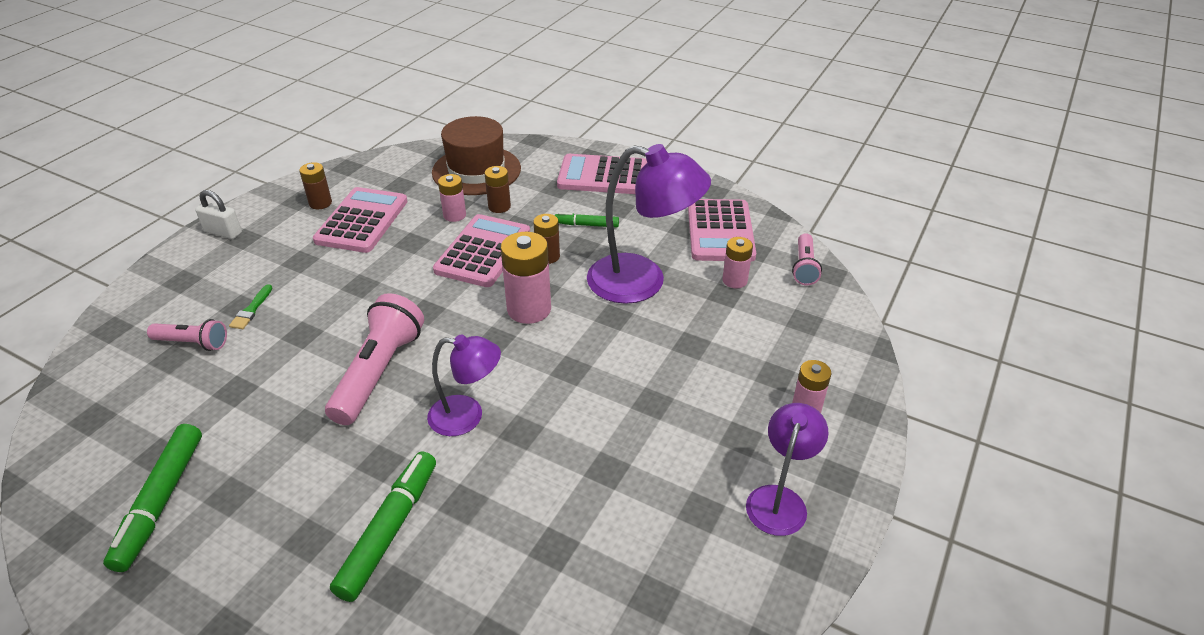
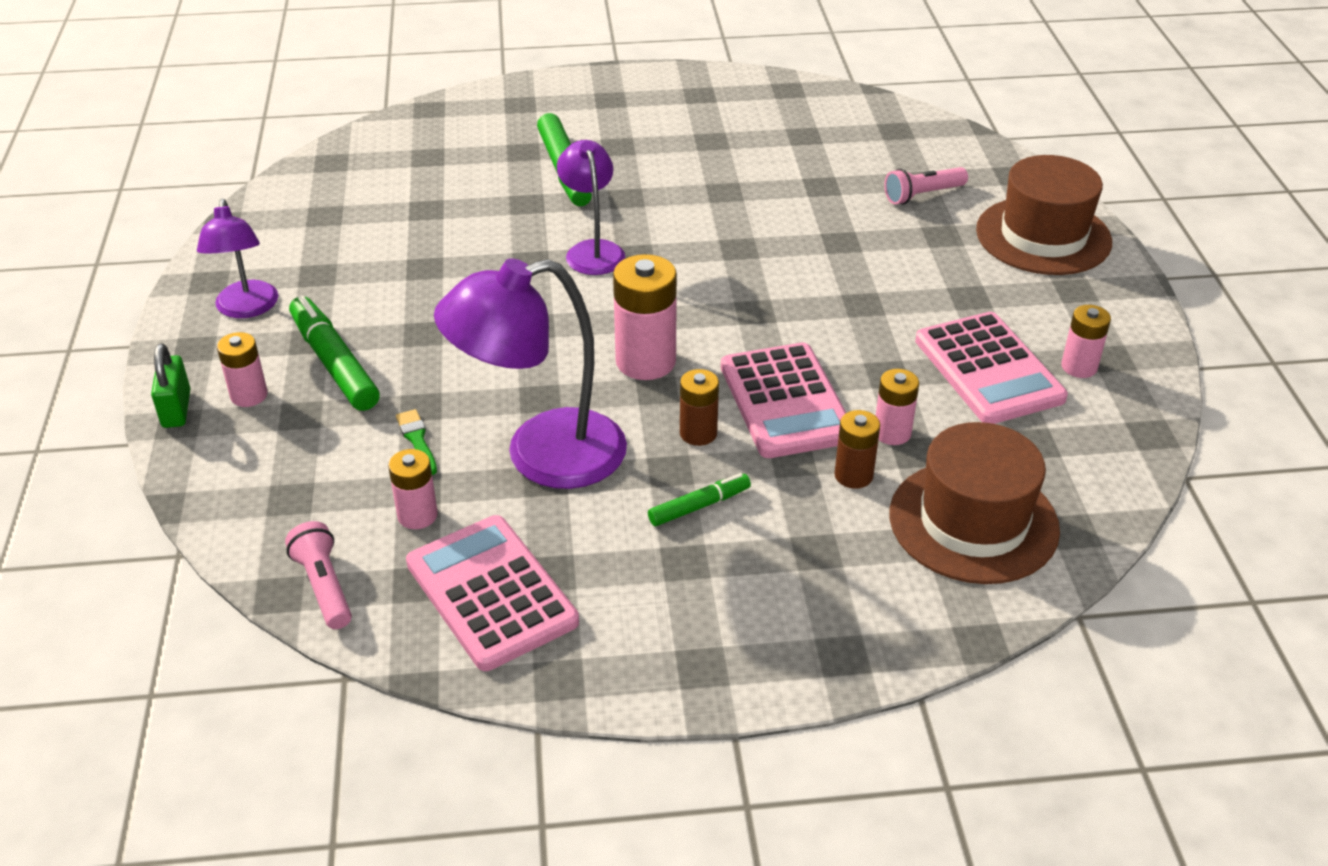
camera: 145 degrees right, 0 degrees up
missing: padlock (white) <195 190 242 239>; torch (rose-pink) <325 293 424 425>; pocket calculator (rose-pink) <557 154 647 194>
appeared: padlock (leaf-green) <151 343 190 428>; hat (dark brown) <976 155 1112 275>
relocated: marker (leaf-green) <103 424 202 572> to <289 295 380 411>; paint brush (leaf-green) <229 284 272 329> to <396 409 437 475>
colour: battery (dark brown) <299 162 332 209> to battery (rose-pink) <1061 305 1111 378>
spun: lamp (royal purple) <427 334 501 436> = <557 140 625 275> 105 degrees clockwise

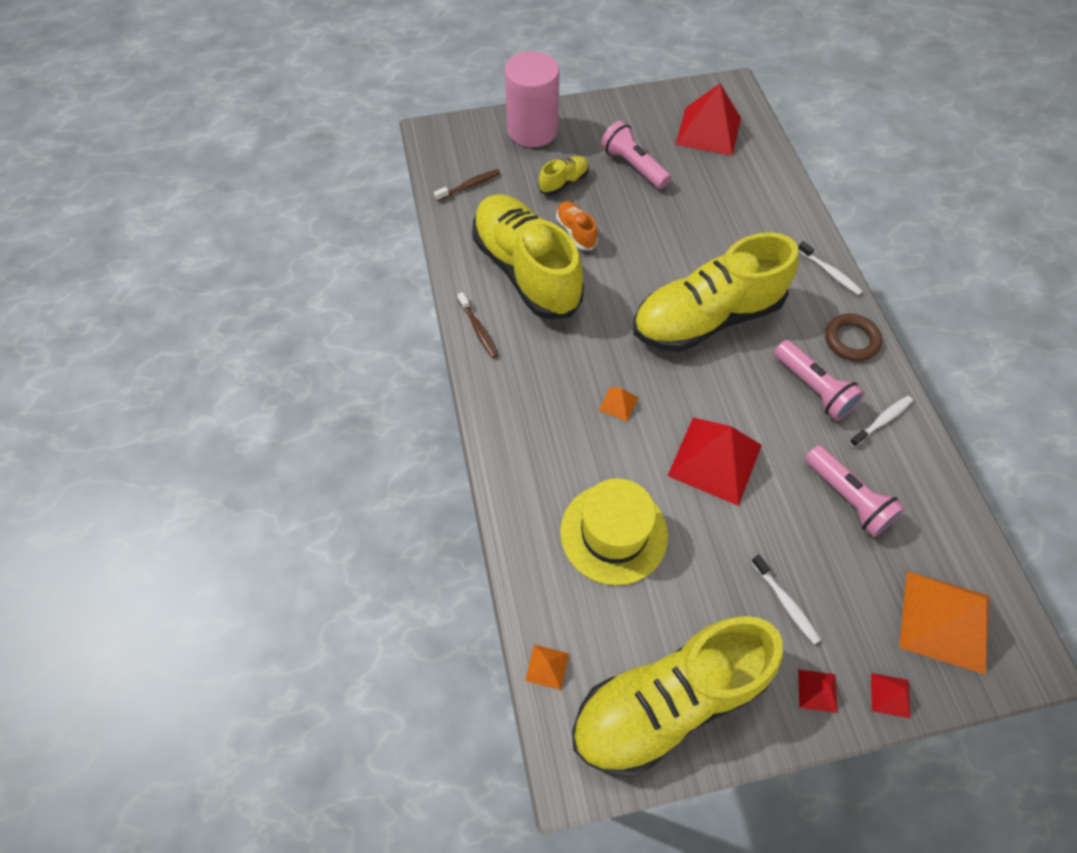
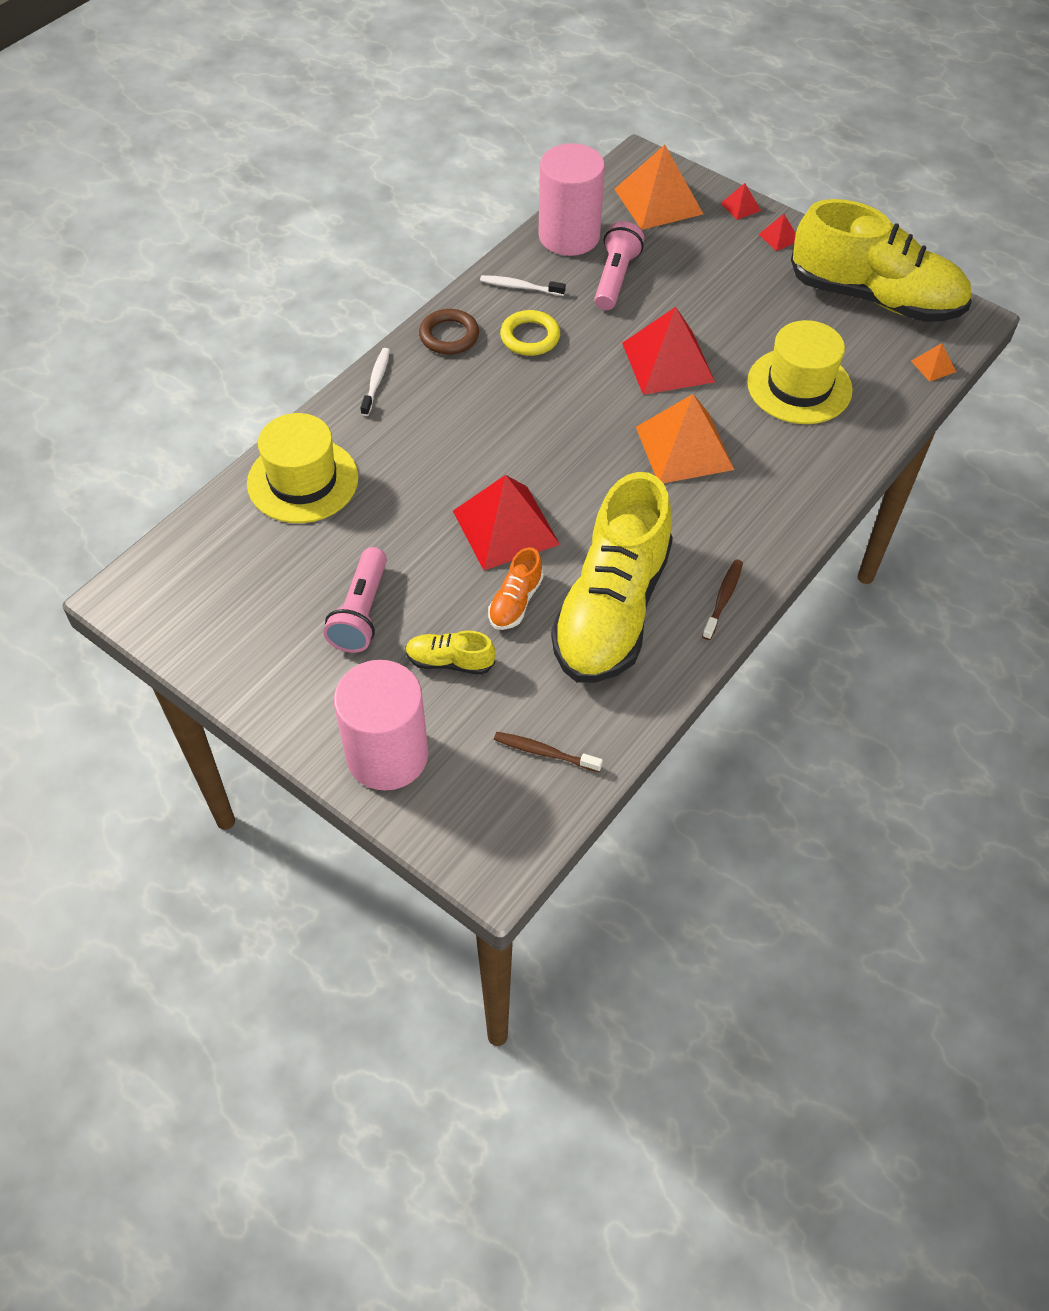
camera: 130 degrees left, 5 degrees down
missing: lace-up shoe (bright yellow) <633 232 798 352>; dental brush (white) <751 555 821 645>
appeared: hat (bright yellow) <247 413 358 523>; cylinder (rose-pink) <538 143 605 256>
relocated: pyramid shape (red) <675 84 741 156> to <453 475 560 570>
exchanged: torch (rose-pink) <774 340 865 420> to torus (bright yellow) <500 310 560 356>
size: pyramid shape (orange-coloured) <599 386 639 421> = <636 394 734 483> x2.31

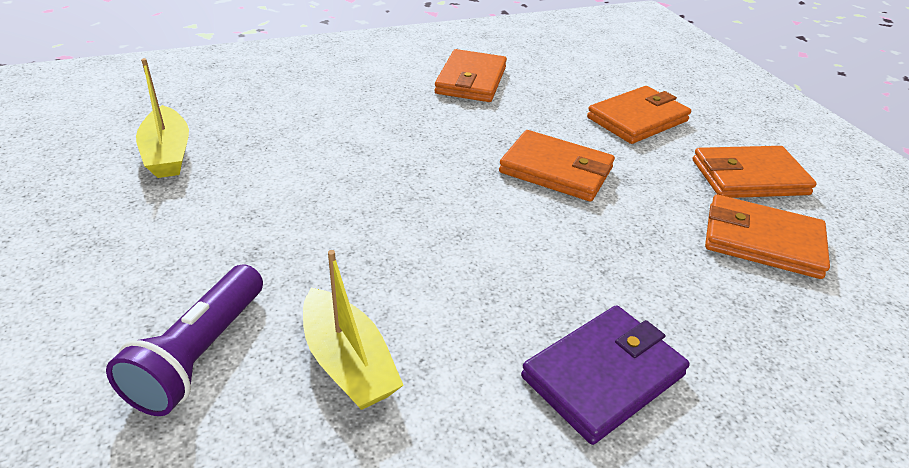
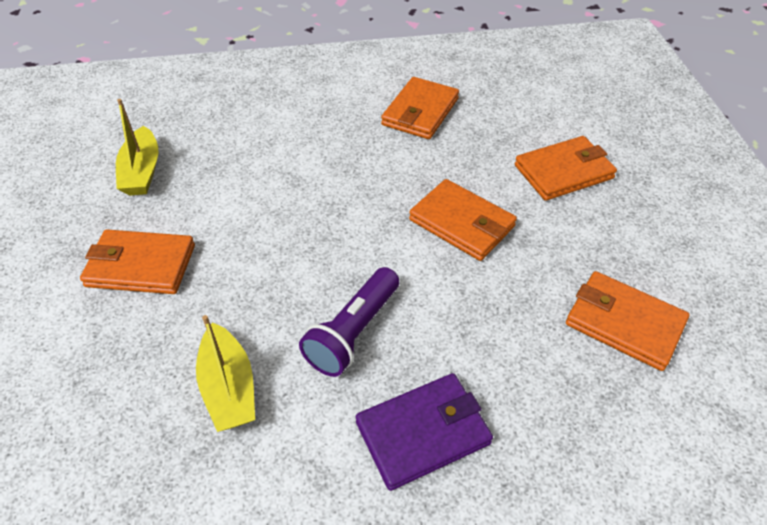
camera: 15 degrees right, 10 degrees up
relocated: wallet (orange-coloured) <693 146 817 198> to <80 229 195 294>; torch (royal purple) <106 264 263 416> to <299 267 399 377>

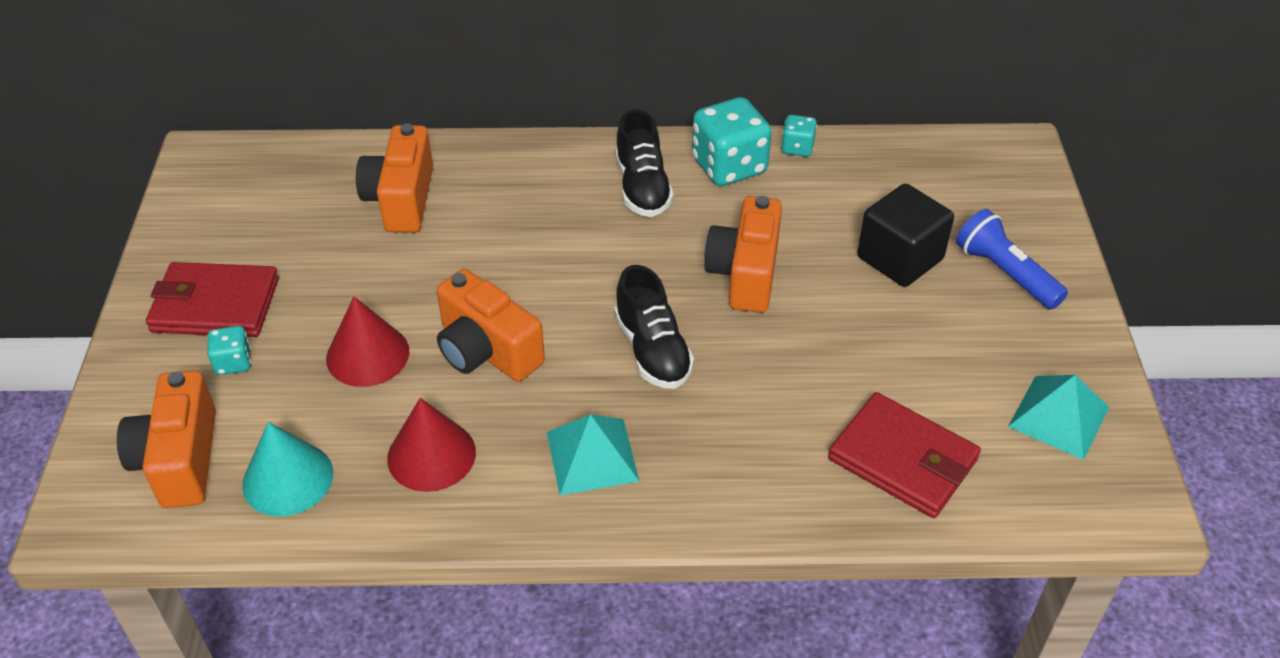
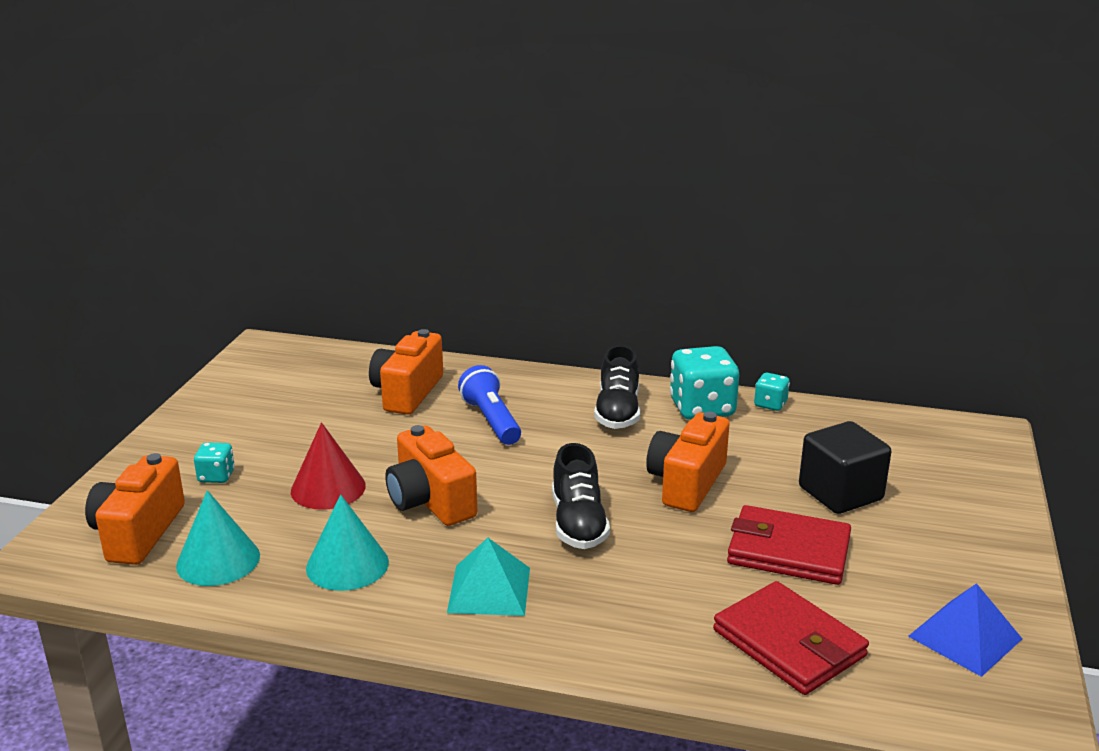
camera: 15 degrees right, 20 degrees down
relocated: torch (blue) <956 209 1068 310> to <458 365 521 445>; wallet (red) <146 262 279 337> to <727 505 851 585>
colour: cone (red) <387 398 476 492> to cone (teal) <306 494 389 591>; pyramid shape (teal) <1008 375 1109 460> to pyramid shape (blue) <908 583 1022 677>

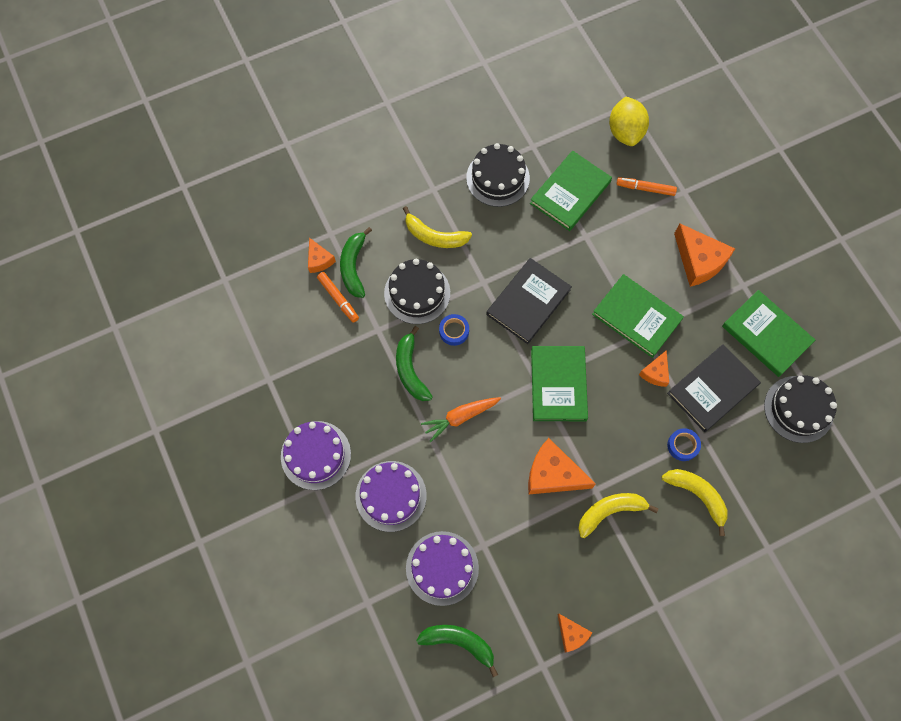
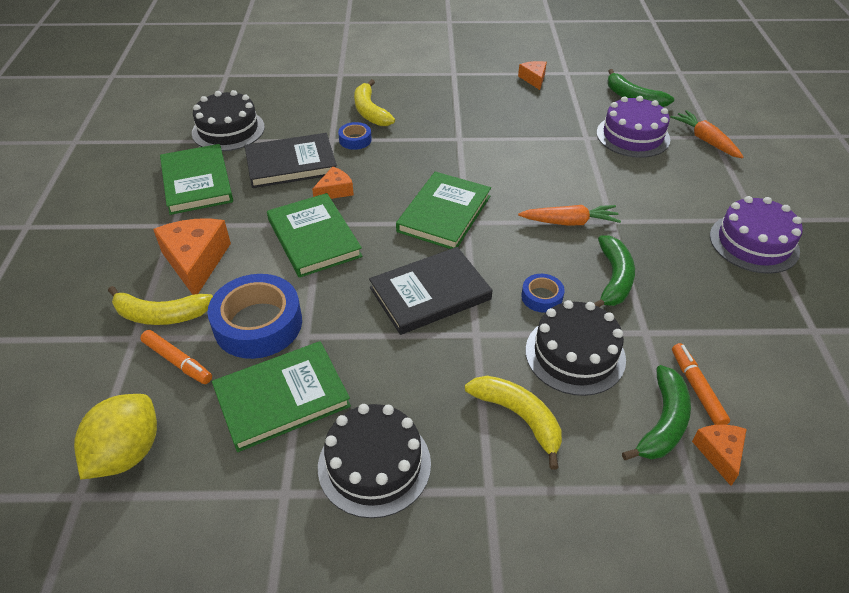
camera: 155 degrees left, 25 degrees down
missing: cake (royal purple) <355 461 427 532>; piece of cheese (orange-coloured) <528 438 596 494>
appeared: sticky tape (blue) <208 274 302 359>; carrot (orange-coloured) <670 110 743 158>
relocated: banana (bright yellow) <578 493 658 538> to <108 286 213 325>

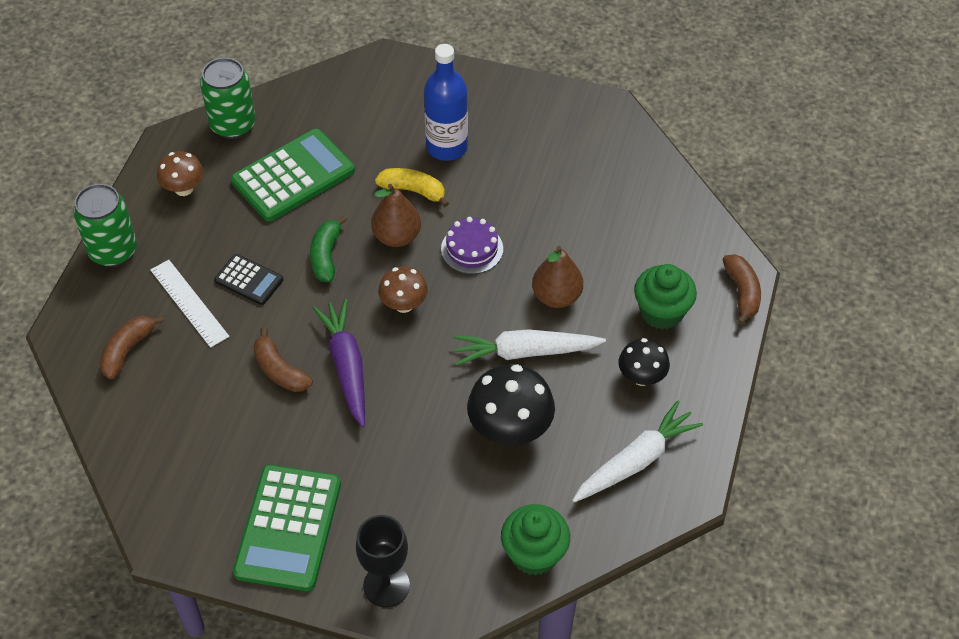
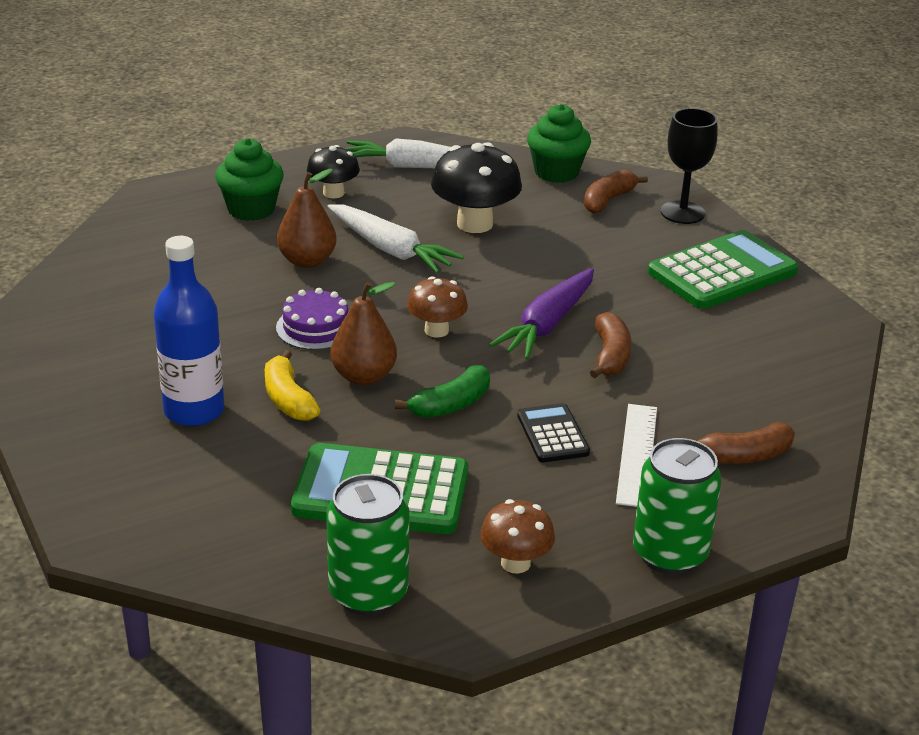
camera: 135 degrees left, 20 degrees down
relocated: banana (dark brown) <723 254 761 325> to <584 169 648 214>

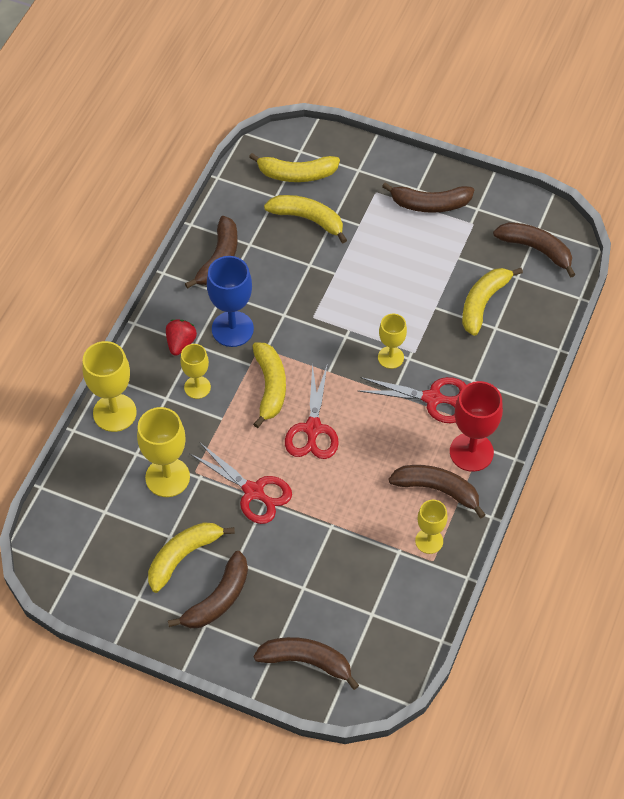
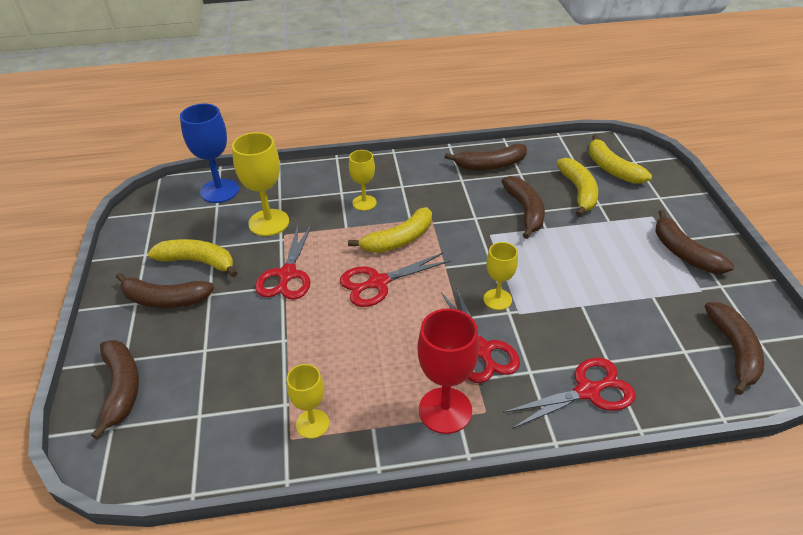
camera: 60 degrees right, 15 degrees down
missing: goblet (bright yellow) <82 341 137 432>; strawberry (red) <166 319 197 356>; banana (bright yellow) <462 268 523 336>
appeared: scissors (red) <503 358 636 429>
relocated: goblet (blue) <207 256 254 347> to <180 104 239 203>; banana (dark brown) <389 465 486 518> to <501 176 545 239>

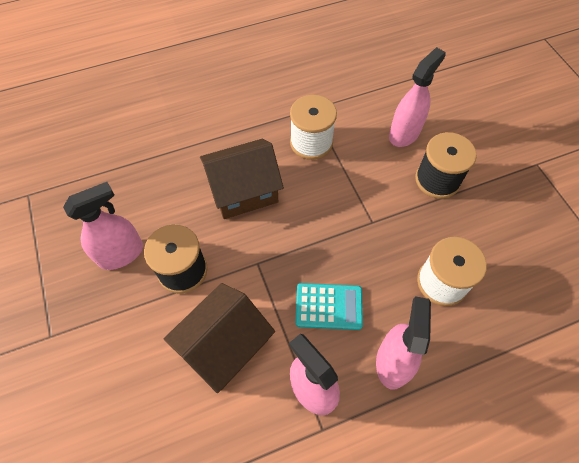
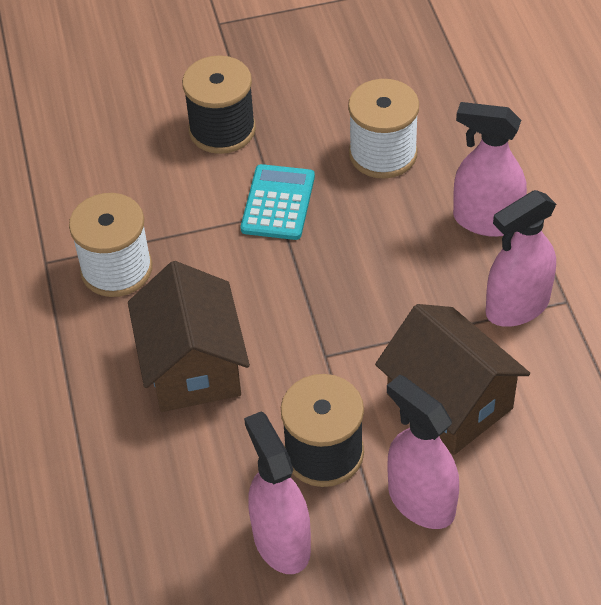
camera: 80 degrees left, 10 degrees down
relocated: pocket calculator (teal) <295 283 363 330> to <241 164 315 240>; spray cleaner (rose-pink) <389 47 446 147> to <387 375 459 529>

